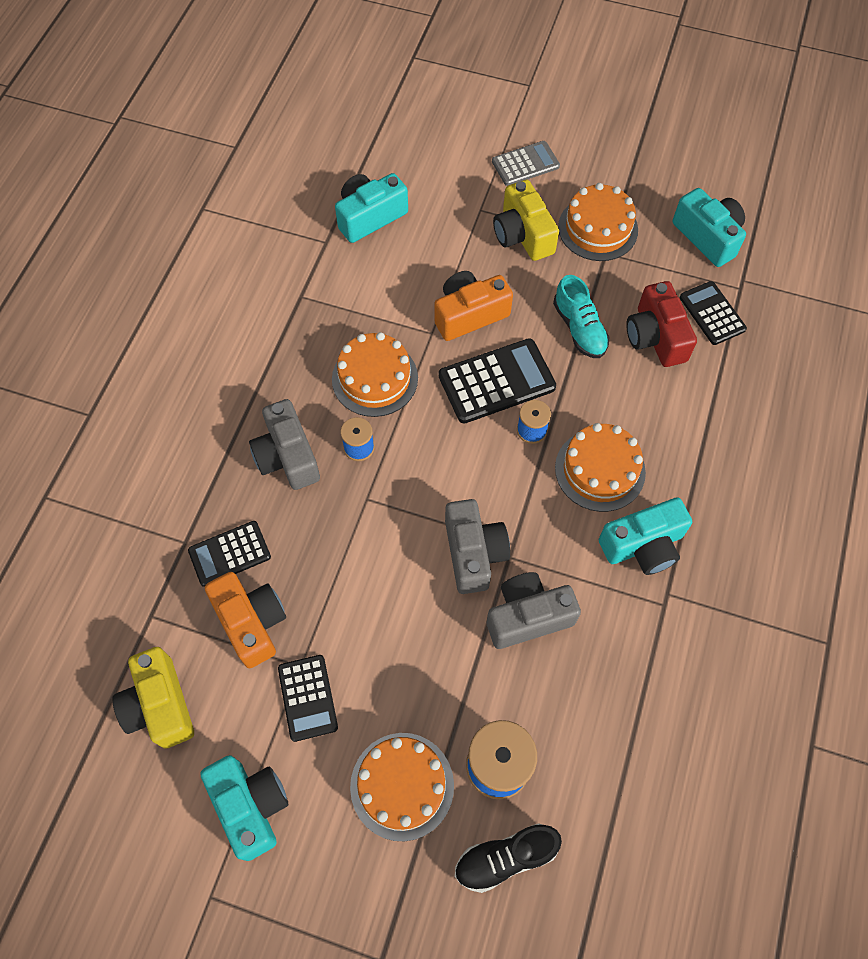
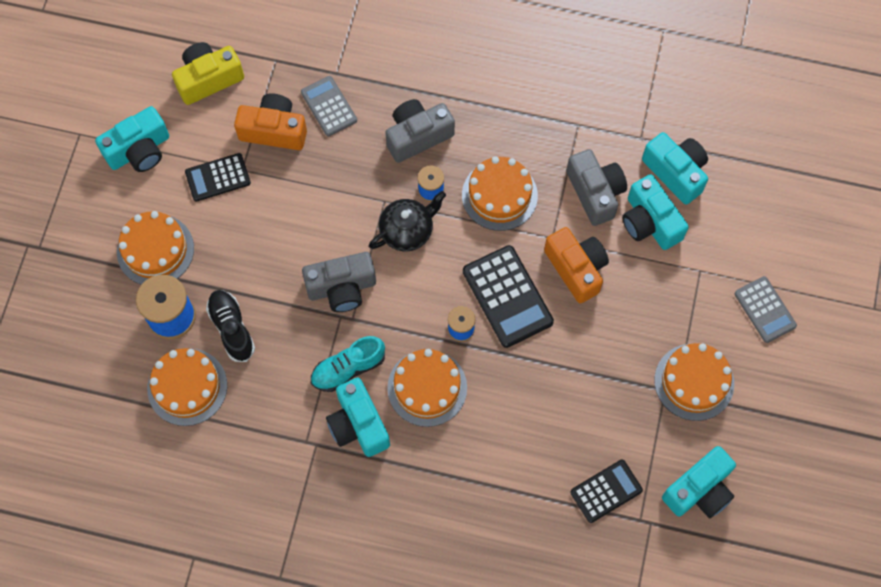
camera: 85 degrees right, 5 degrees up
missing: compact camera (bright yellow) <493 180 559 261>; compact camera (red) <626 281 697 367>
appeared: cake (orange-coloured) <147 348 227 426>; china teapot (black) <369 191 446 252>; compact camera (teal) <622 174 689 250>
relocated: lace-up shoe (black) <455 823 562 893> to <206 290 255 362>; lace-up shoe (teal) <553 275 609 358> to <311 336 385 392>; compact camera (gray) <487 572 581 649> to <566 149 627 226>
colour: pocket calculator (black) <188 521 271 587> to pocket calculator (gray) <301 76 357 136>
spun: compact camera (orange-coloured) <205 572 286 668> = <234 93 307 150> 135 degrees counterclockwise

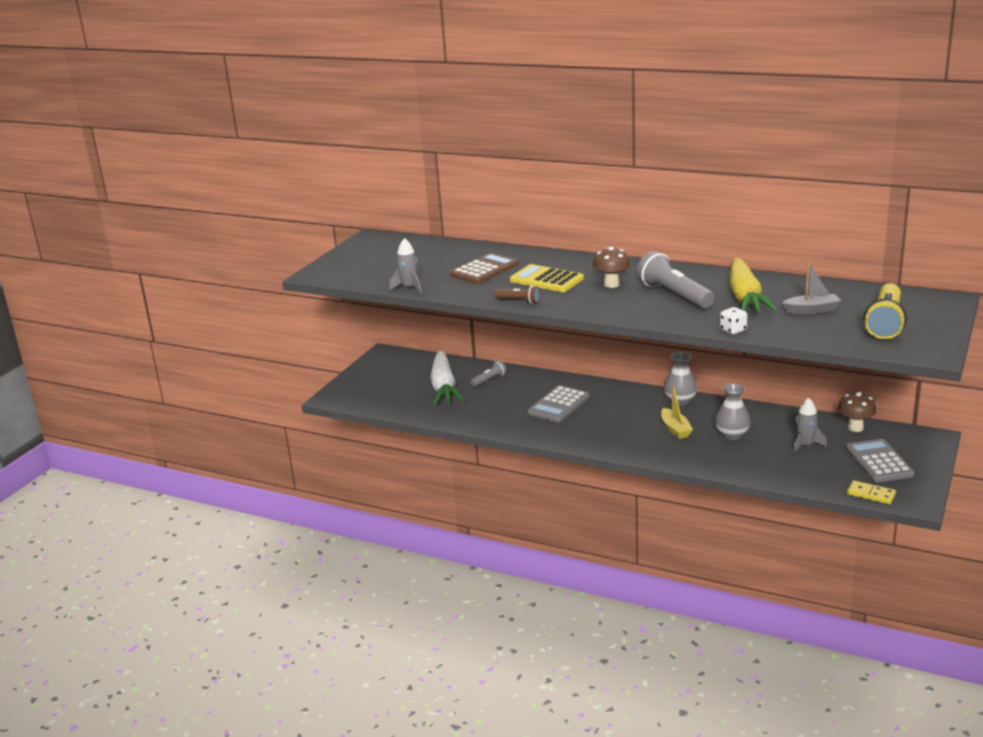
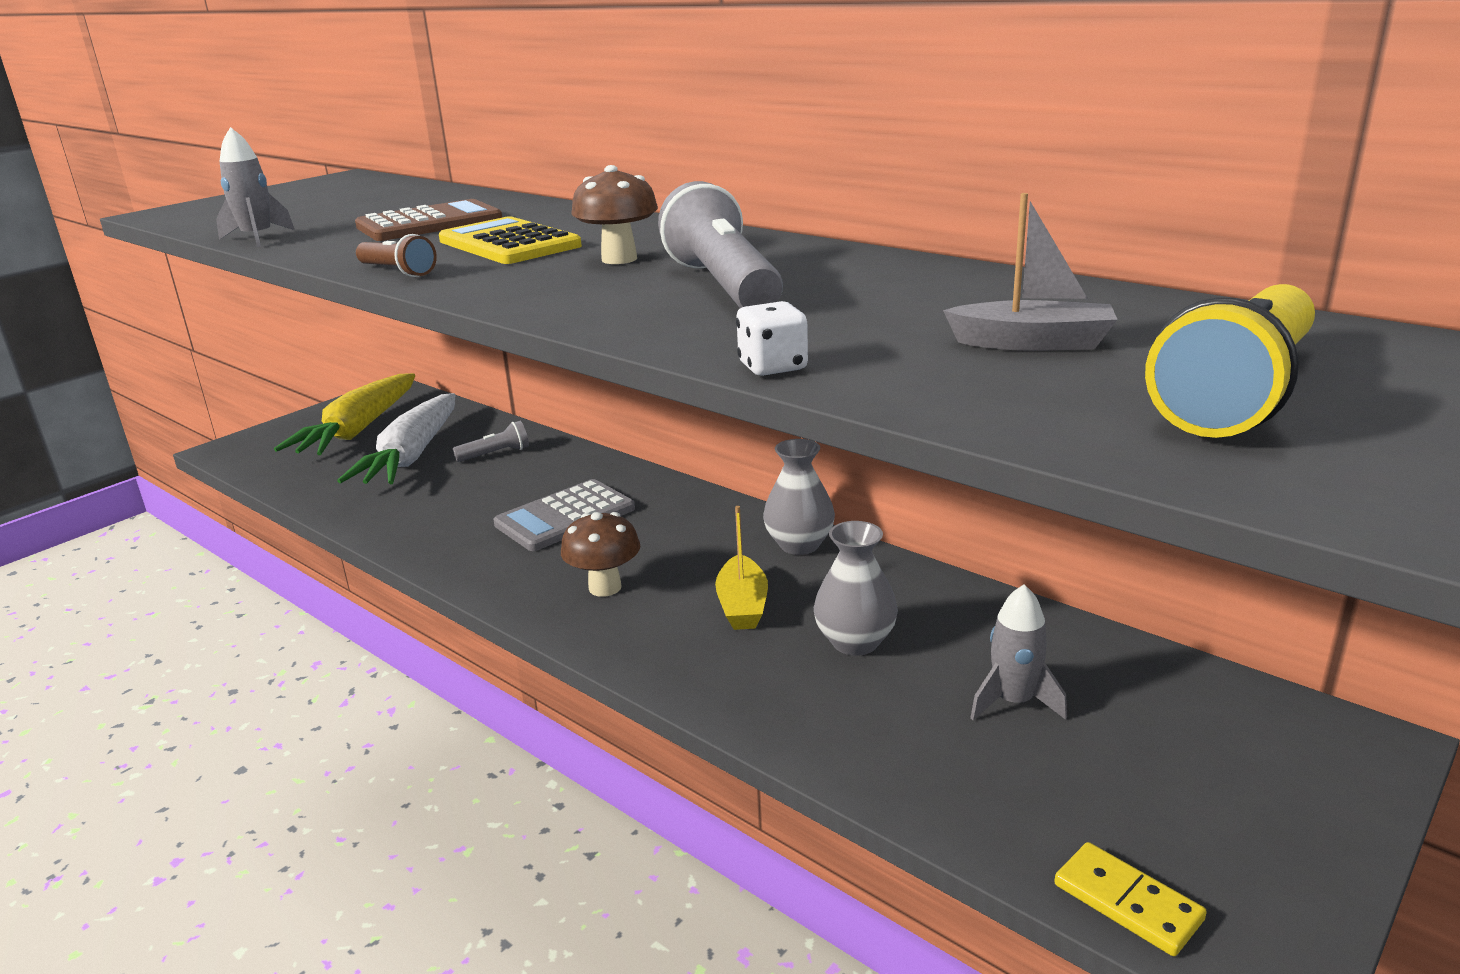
camera: 15 degrees right, 0 degrees up
missing: pocket calculator (gray) <845 439 915 483>
relocated: carrot (bright yellow) <730 258 777 313> to <274 373 415 455>; fungus (dark brown) <838 392 877 432> to <561 512 640 597>

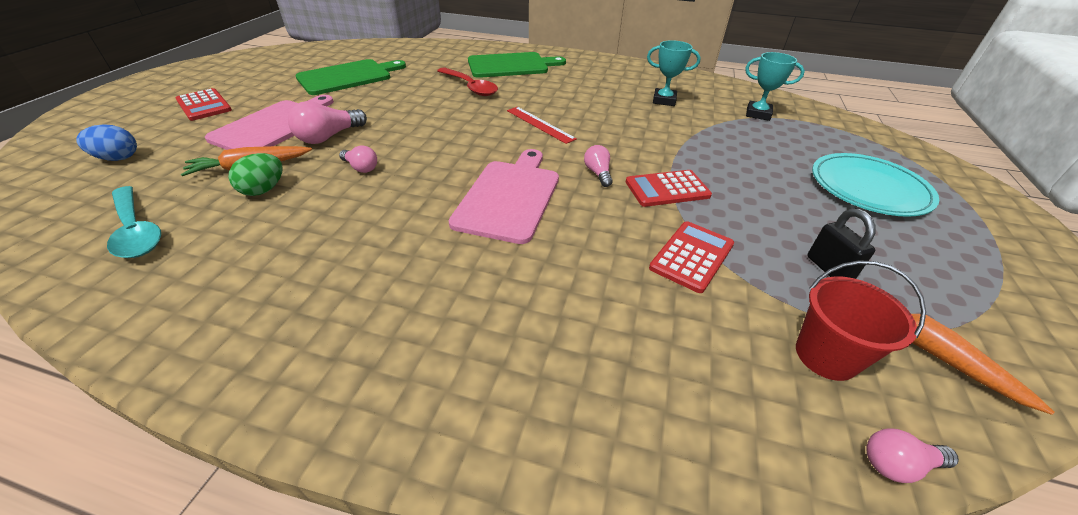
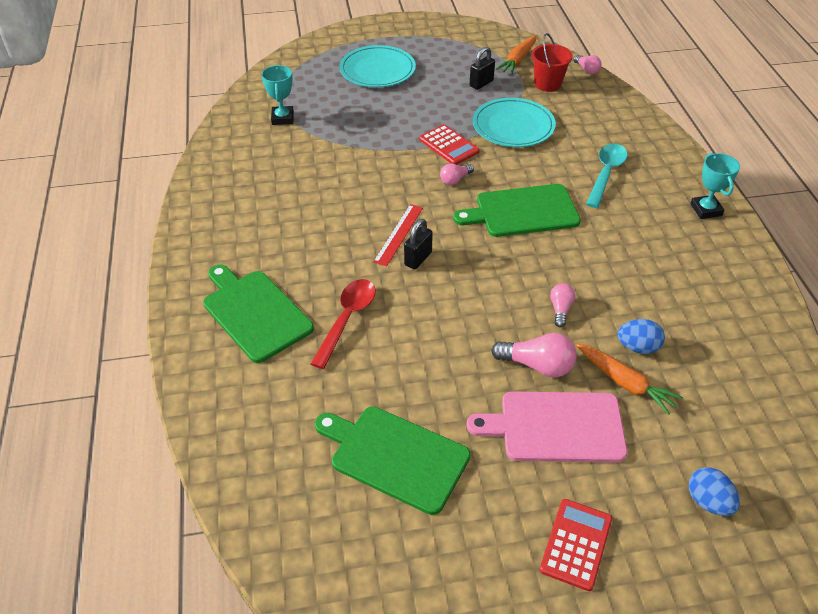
camera: 115 degrees left, 5 degrees up
appeared: padlock (black) <404 219 433 269>
relocated: tablespoon (teal) <107 186 161 258> to <586 143 628 208>; prize cup (teal) <647 40 701 106> to <690 153 740 219>
exchanged: pocket calculator (red) <649 221 734 293> to flat dish (teal) <473 98 556 147>
colour: chopping board (rose-pink) <449 149 559 244> to chopping board (leaf-green) <453 184 581 237>; egg shape (leaf-green) <228 153 283 196> to egg shape (blue) <617 319 665 354>

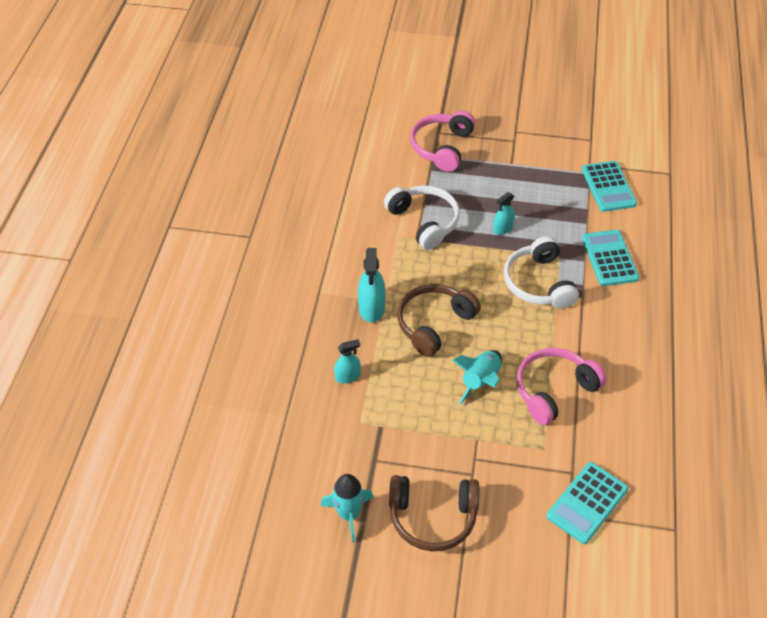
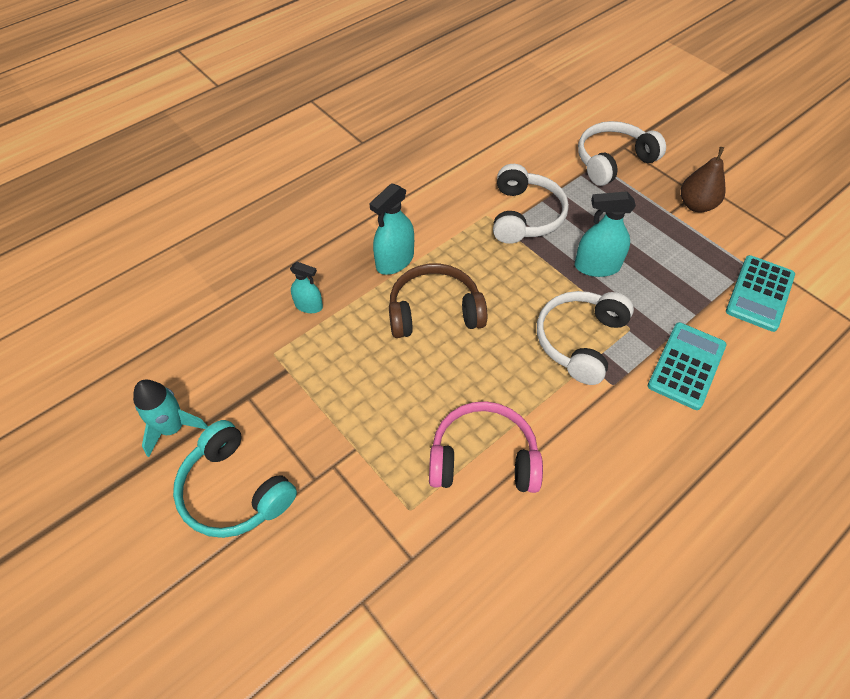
camera: 40 degrees right, 5 degrees up
missing: spaceship (teal) <452 350 502 405>; pocket calculator (teal) <546 462 628 544>
appeared: pear fruit (dark brown) <681 147 726 212>
colour: headset (dark brown) <389 475 480 551> to headset (teal) <173 420 297 538>; headset (rose-pink) <410 111 476 172> to headset (white) <578 121 666 186>
size: spray cleaner (teal) <493 192 515 235> = <575 191 636 277> x1.63

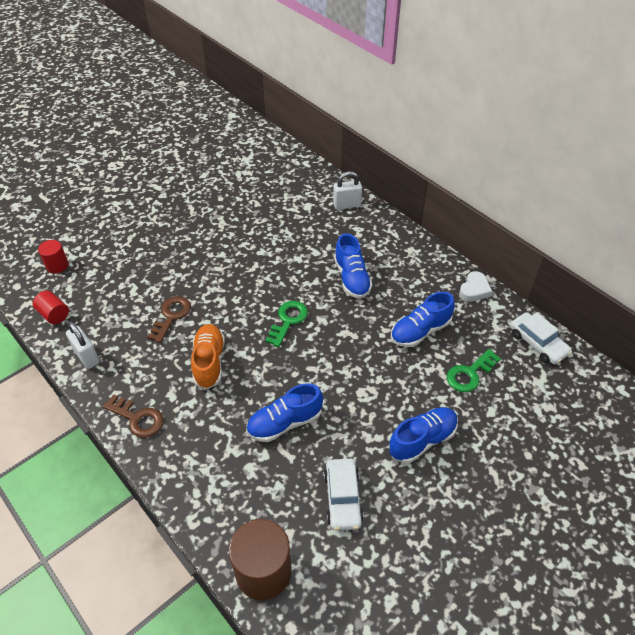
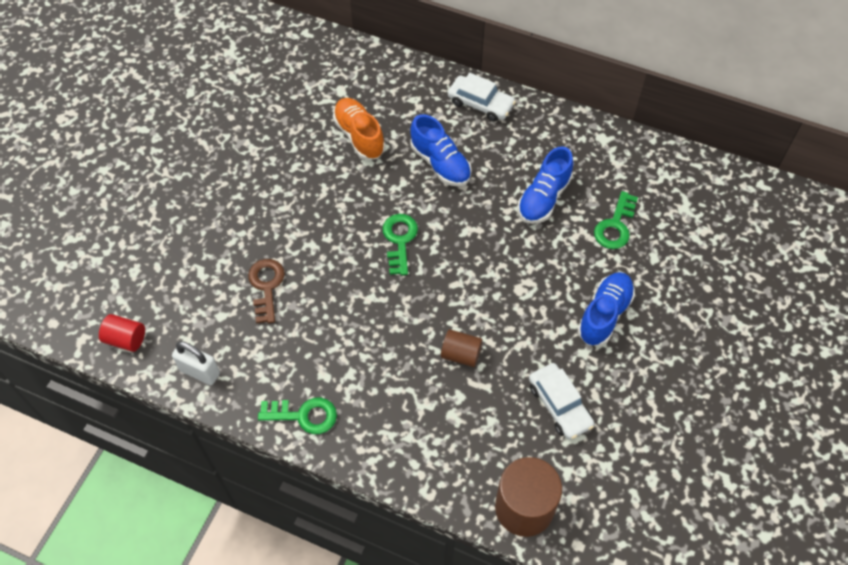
camera: 25 degrees left, 10 degrees up
missing: cylinder (red) <38 240 69 273>; padlock (white) <333 171 362 210>; love heart (white) <459 271 493 302>
relocated: lace-up shoe (orange-coloured) <191 324 225 389> to <333 98 385 160>; toy car (white) <510 312 572 364> to <448 73 516 122>
exchanged: lace-up shoe (blue) <246 383 323 442> to cylinder (dark brown) <441 329 483 367>
colour: latchkey (dark brown) <103 394 164 438> to latchkey (leaf-green) <258 398 337 434>

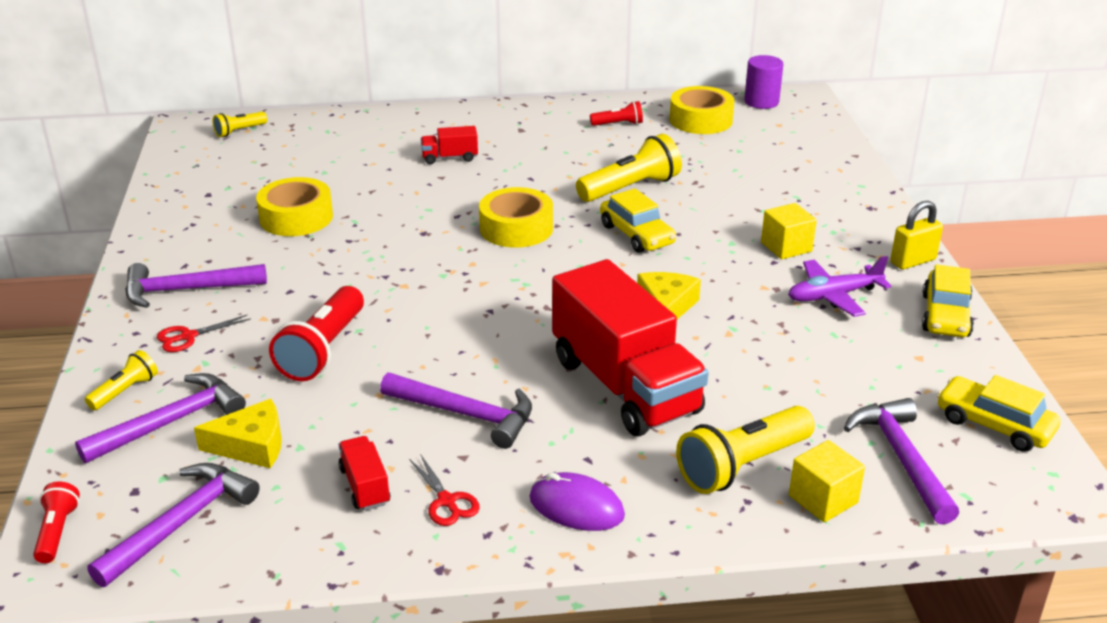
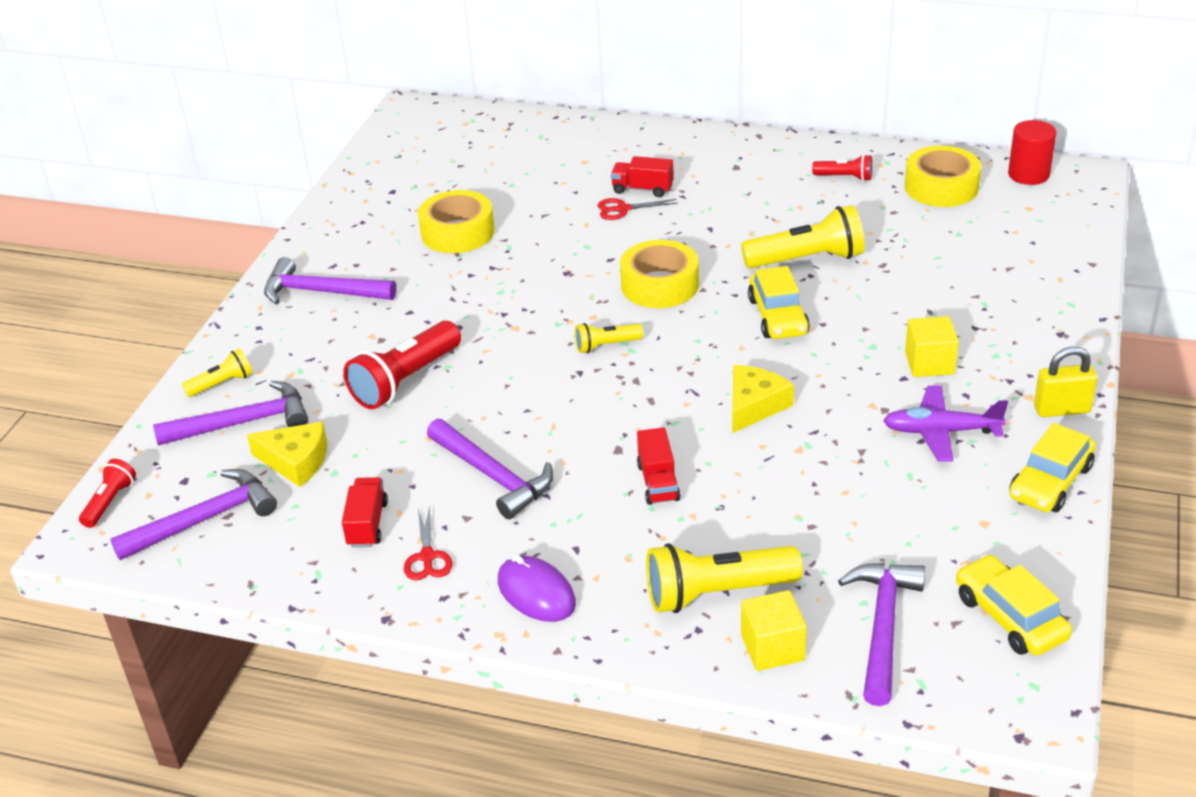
camera: 25 degrees right, 5 degrees up
relocated: torch (bright yellow) <213 112 267 137> to <574 323 643 353>; scissors (red) <157 315 251 352> to <597 198 678 220>
colour: cylinder (royal purple) <744 55 783 109> to cylinder (red) <1008 120 1056 185>
size: truck (red) <552 259 709 436> = <637 427 681 505> x0.41

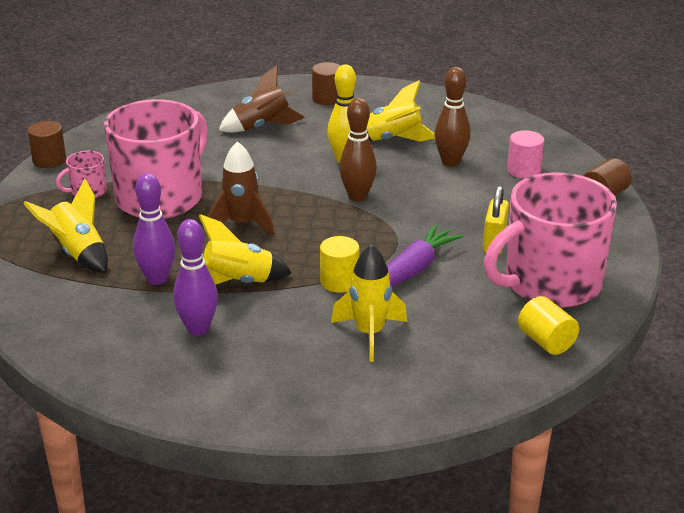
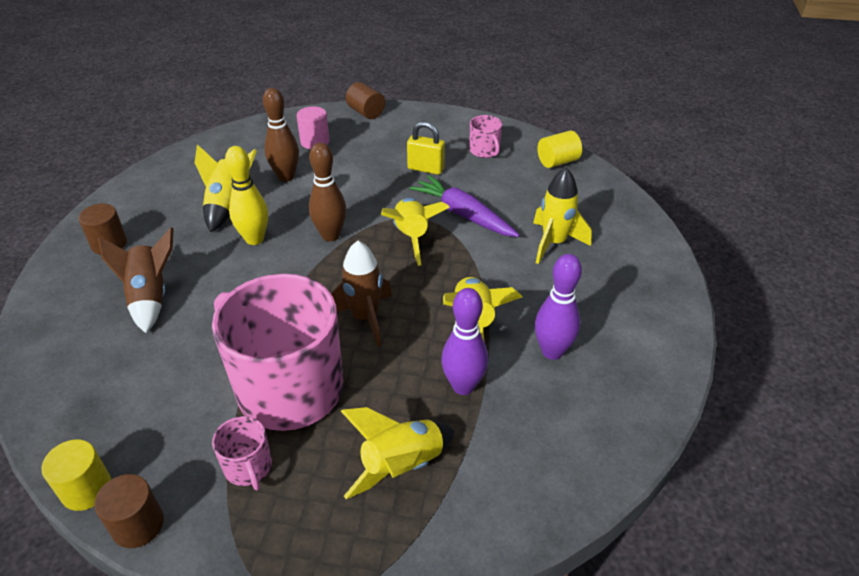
camera: 85 degrees left, 10 degrees up
appeared: spaceship (bright yellow) <381 198 450 266>
relocated: cylinder (bright yellow) <320 236 359 293> to <41 439 111 511>
size: tea mug (rose-pink) <484 172 617 308> = <469 115 502 158> x0.41

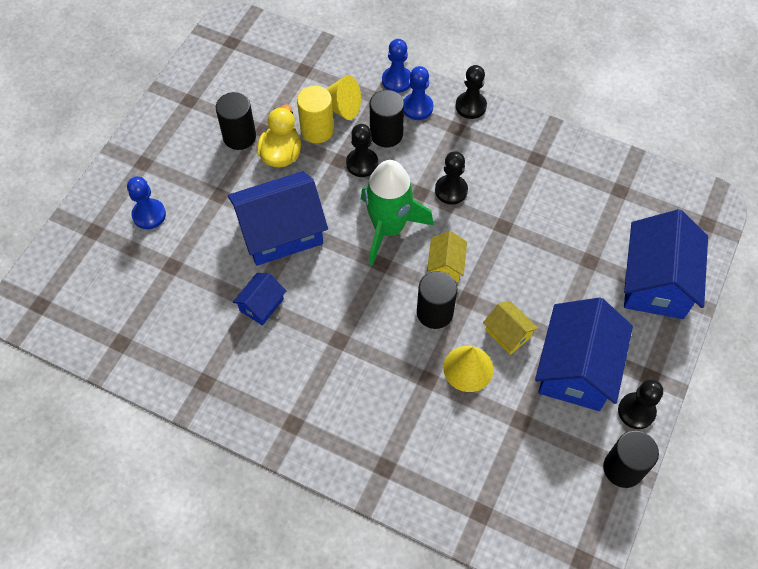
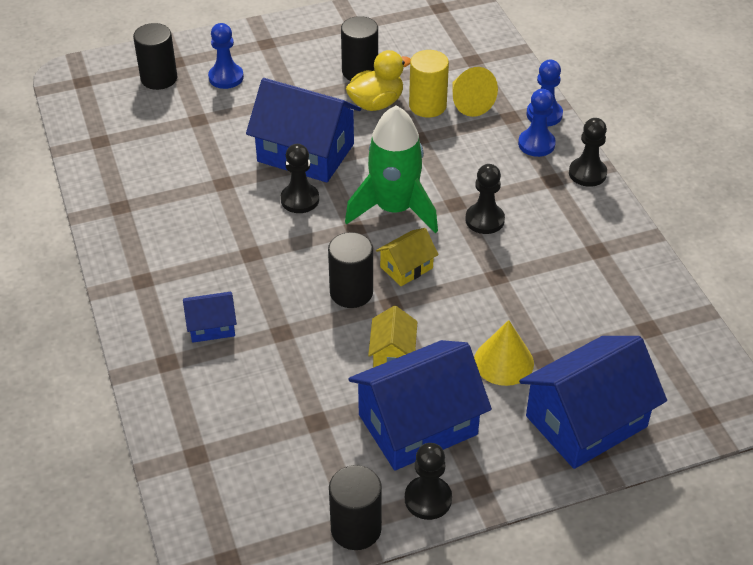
camera: 45 degrees right, 15 degrees down
relocated: cylinder (black) <370 90 404 148> to <133 23 177 90>; house (blue) <233 273 286 325> to <183 292 237 343>; game pawn (black) <346 124 378 177> to <281 144 319 213>; cone (bright yellow) <443 346 494 392> to <474 320 534 386>

